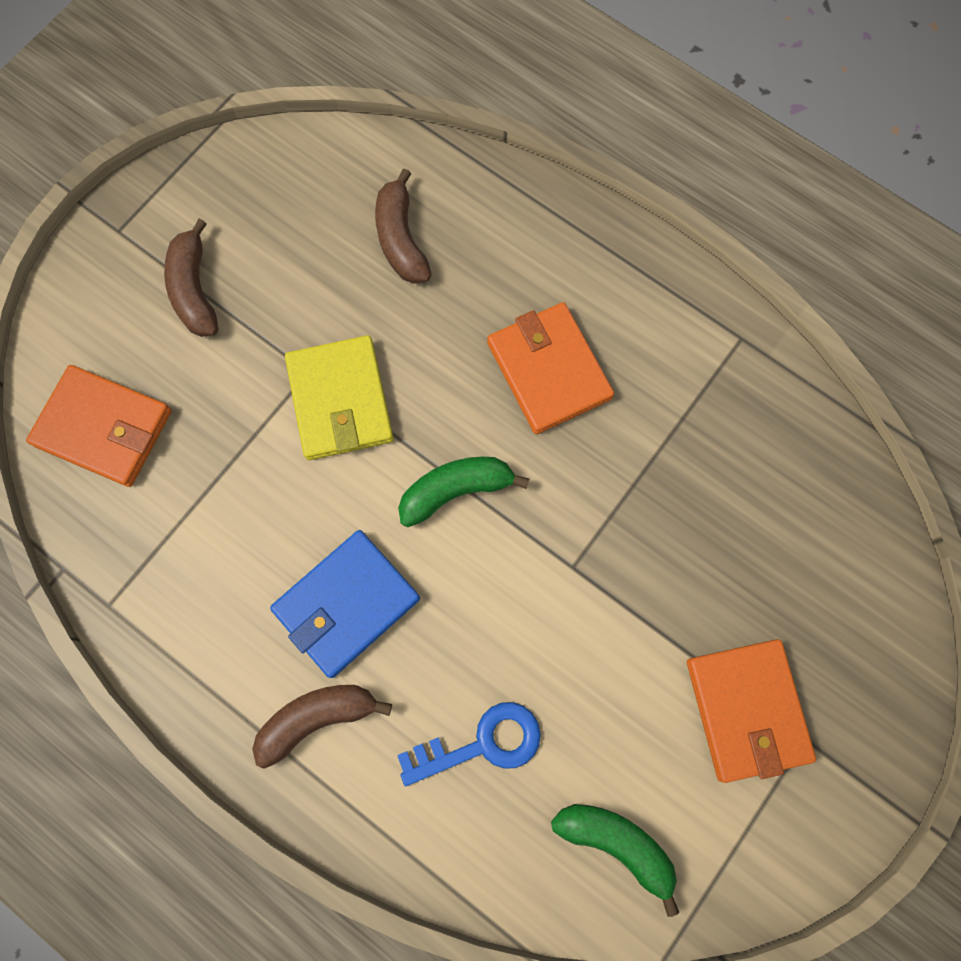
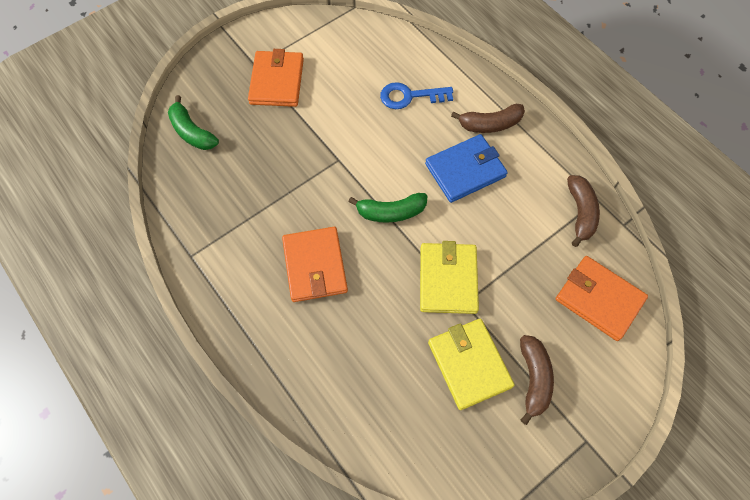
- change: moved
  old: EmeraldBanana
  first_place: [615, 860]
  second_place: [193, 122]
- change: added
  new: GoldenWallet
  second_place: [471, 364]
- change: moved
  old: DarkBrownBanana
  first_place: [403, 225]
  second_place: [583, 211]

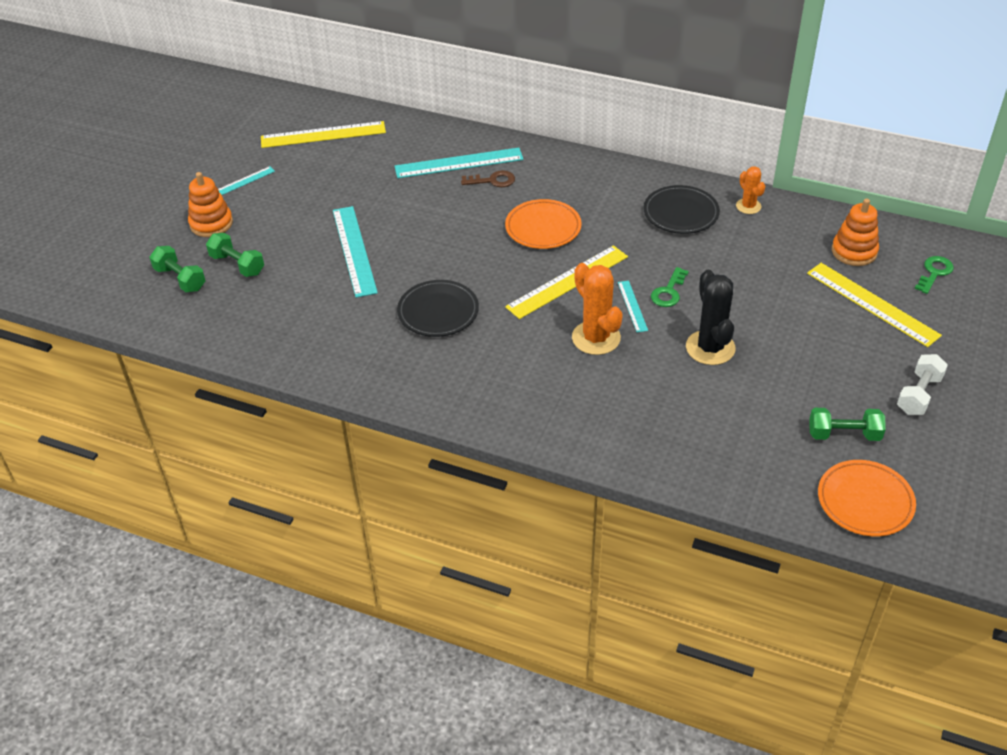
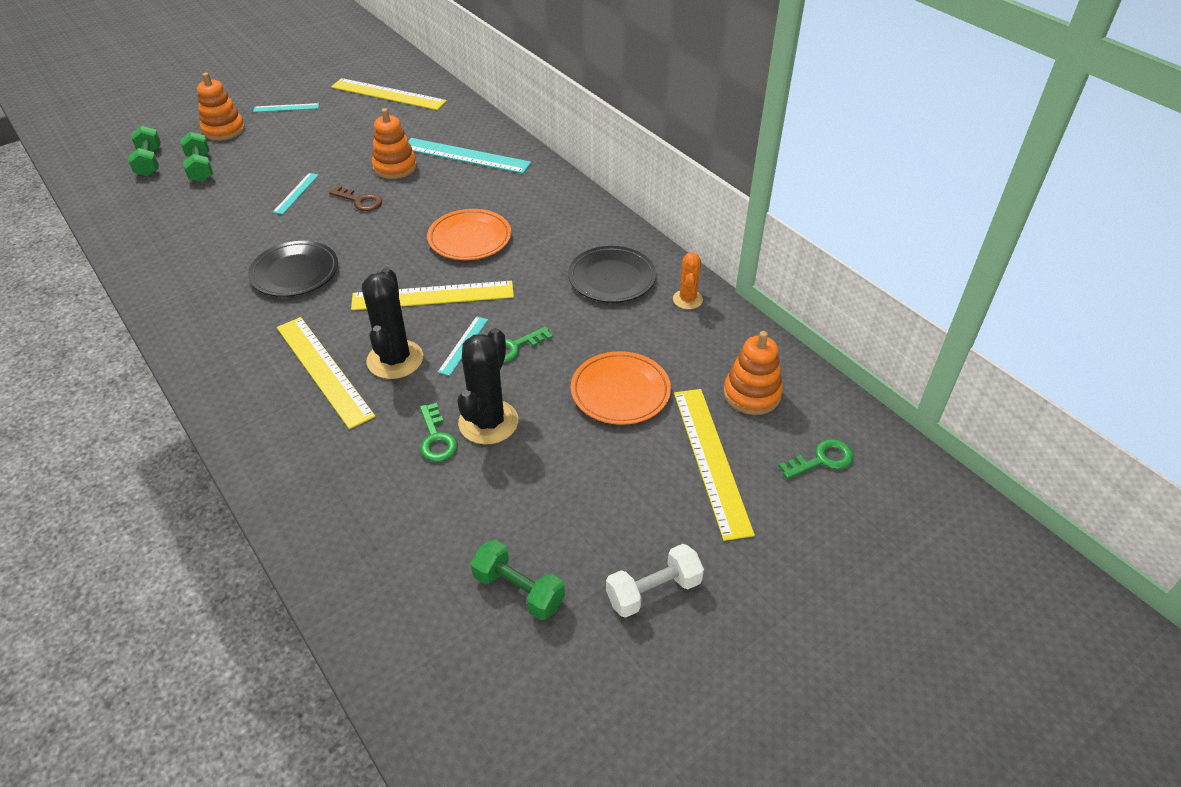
- change: resized
  old: TealRuler
  first_place: [355, 252]
  second_place: [296, 193]
  factor: 0.51
- change: added
  new: GoldenRuler
  second_place: [326, 373]
- change: moved
  old: DarkBrownDoorKey
  first_place: [488, 178]
  second_place: [355, 198]
- change: recoloured
  old: OrangeColouredPricklyPlant
  new: JetBlackPricklyPlant
  first_place: [597, 309]
  second_place: [392, 323]
- change: added
  new: OrangeColouredStackingToy
  second_place: [394, 143]
- change: added
  new: EmeraldDoorKey
  second_place: [439, 432]
- change: moved
  old: OrangeColouredDinnerPlate
  first_place: [867, 498]
  second_place: [621, 388]

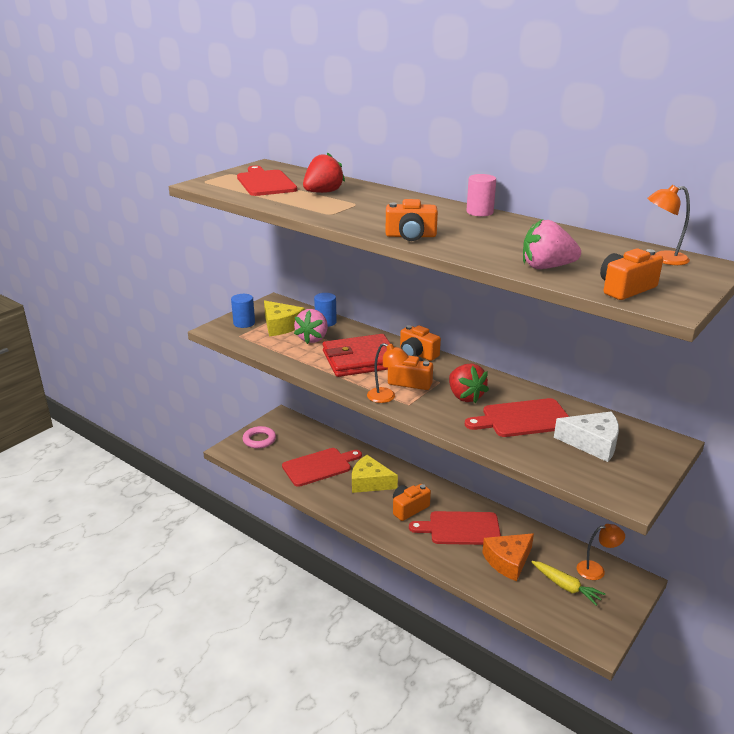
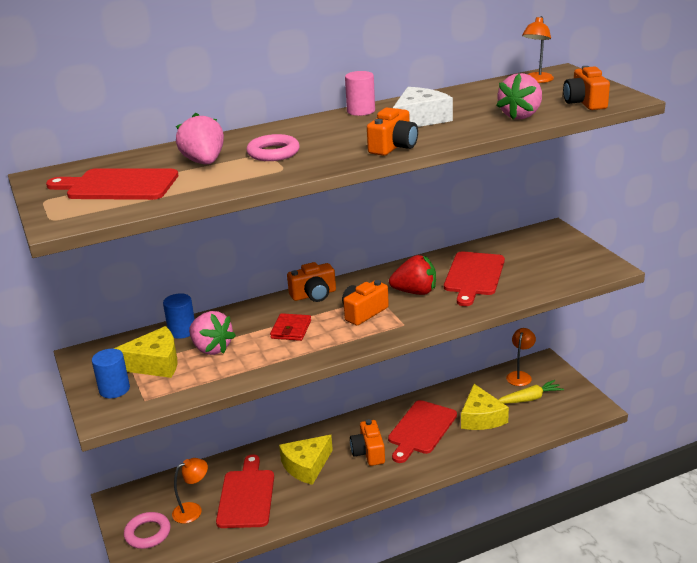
- change: moved
  old: OrangeColouredDeskLamp
  first_place: [388, 373]
  second_place: [190, 491]
- change: recoloured
  old: RedBerry
  new: RosePinkBerry
  first_place: [324, 172]
  second_place: [200, 138]
- change: added
  new: RosePinkHoop
  second_place: [273, 147]
- change: resized
  old: RedWallet
  first_place: [357, 355]
  second_place: [290, 327]
  factor: 0.49
- change: moved
  old: SnowWhiteCheese
  first_place: [586, 437]
  second_place: [423, 107]
- change: recoloured
  old: OrangeColouredCheese
  new: GoldenCheese
  first_place: [508, 557]
  second_place: [485, 407]

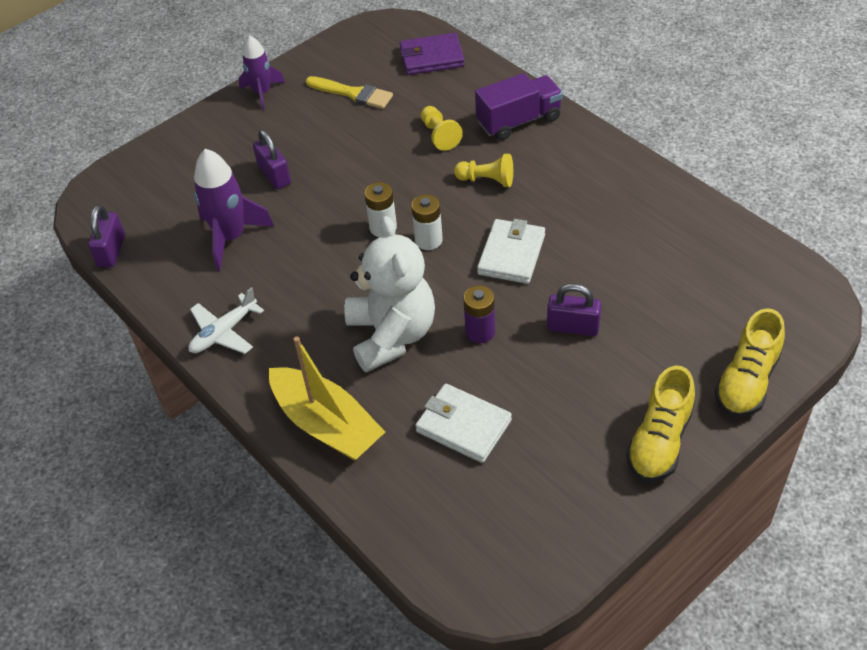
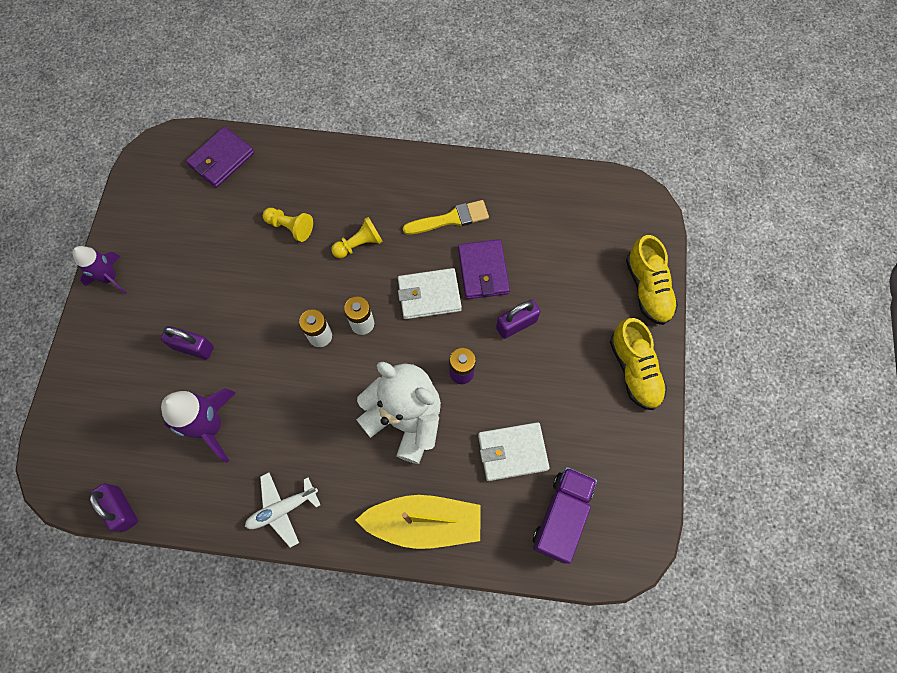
- change: turned
  old: SnowWhitePlane
  first_place: [226, 320]
  second_place: [282, 510]
  degrees: 60
- change: turned
  old: SnowWhiteWallet
  first_place: [511, 251]
  second_place: [430, 293]
  degrees: -75
- change: moved
  old: GoldenBrush
  first_place: [349, 92]
  second_place: [446, 217]
- change: added
  new: VioletWallet
  second_place: [484, 269]
- change: moved
  old: VioletToyTruck
  first_place: [519, 106]
  second_place: [565, 515]

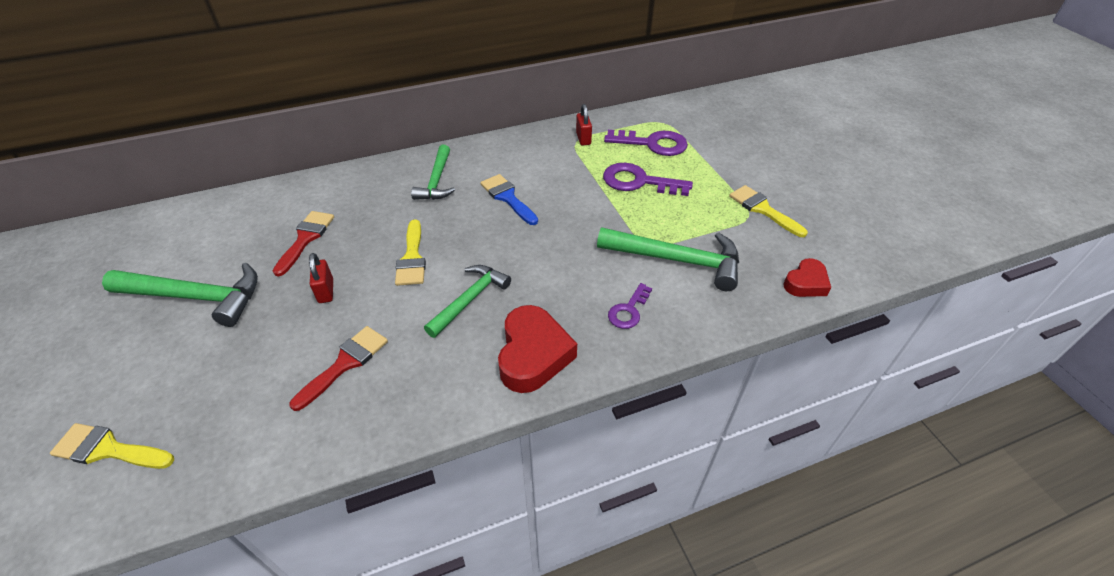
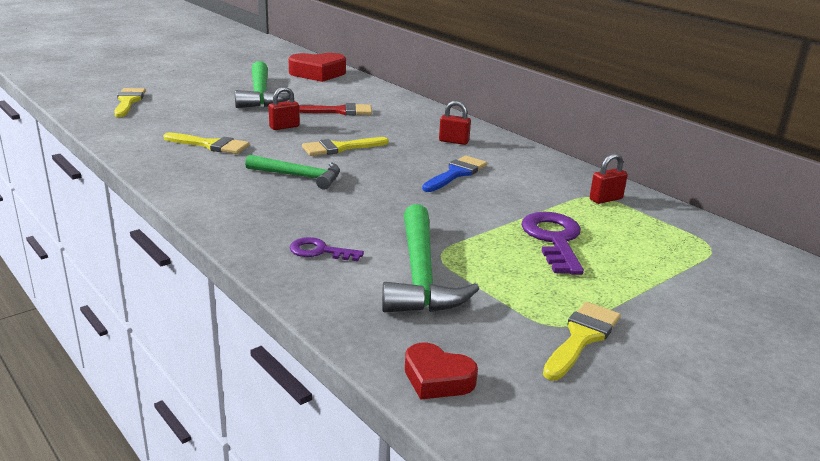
- change: recoloured
  old: RedBrush
  new: GoldenBrush
  first_place: [338, 368]
  second_place: [206, 143]
- change: moved
  old: RedLoveHeart
  first_place: [537, 349]
  second_place: [317, 67]
- change: replaced
  old: EmeraldHammer
  new: RedSmallLock
  first_place: [433, 172]
  second_place: [455, 123]
- change: removed
  old: VioletDoorKey
  first_place: [646, 143]

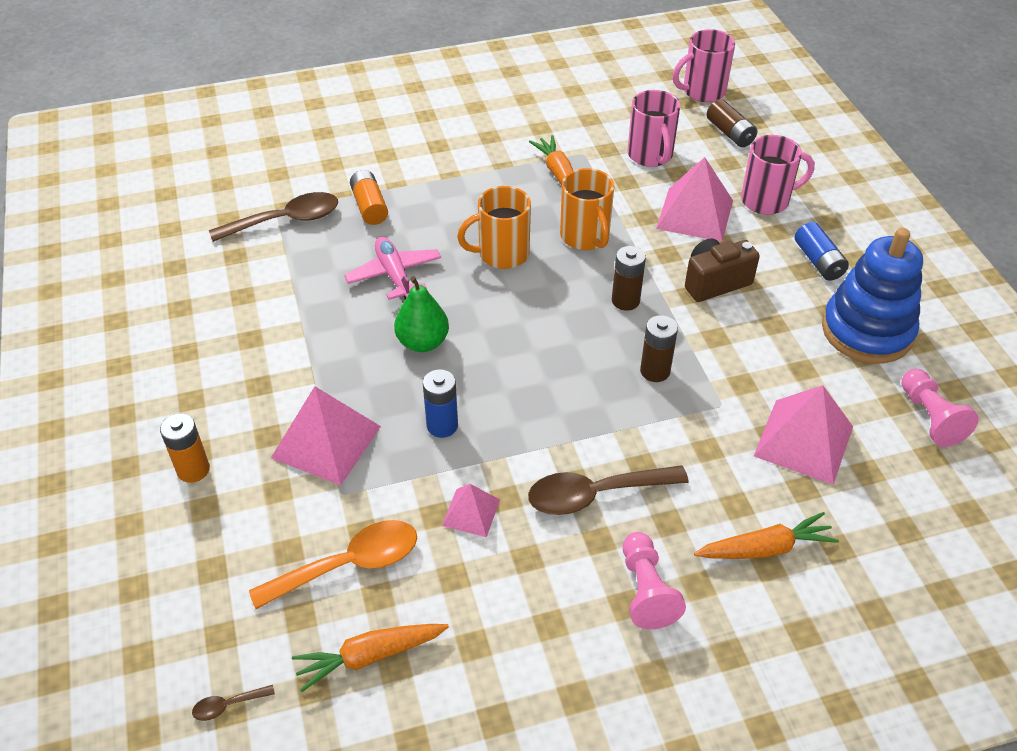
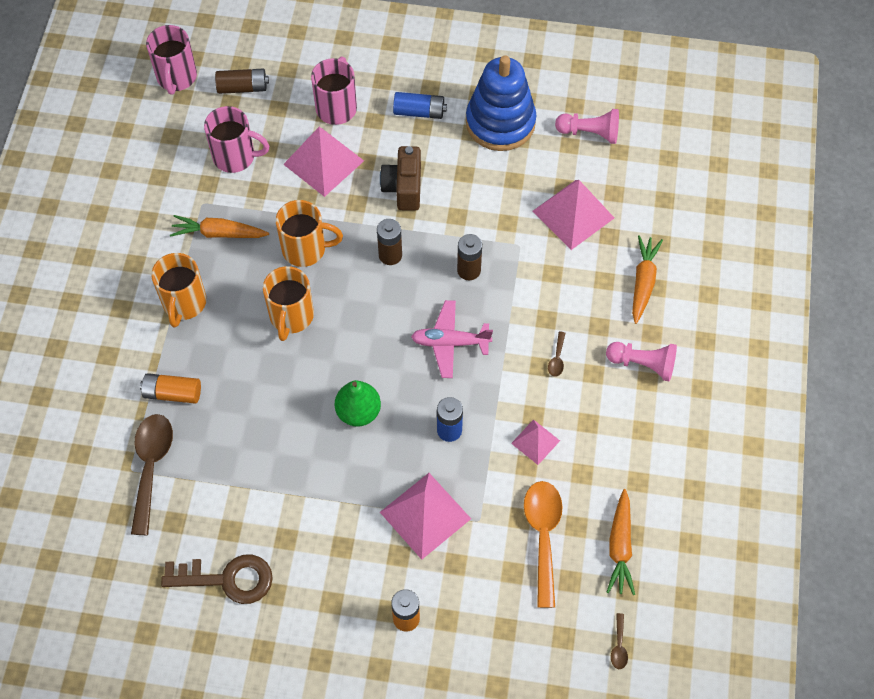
- change: added
  new: OrangeColouredTeaMug
  second_place: [179, 290]
- change: added
  new: DarkBrownDoorKey
  second_place: [217, 579]
- change: moved
  old: RosePinkPlane
  first_place: [392, 268]
  second_place: [452, 339]
- change: resized
  old: DarkBrownTeaspoon
  first_place: [608, 490]
  second_place: [556, 354]
  factor: 0.43

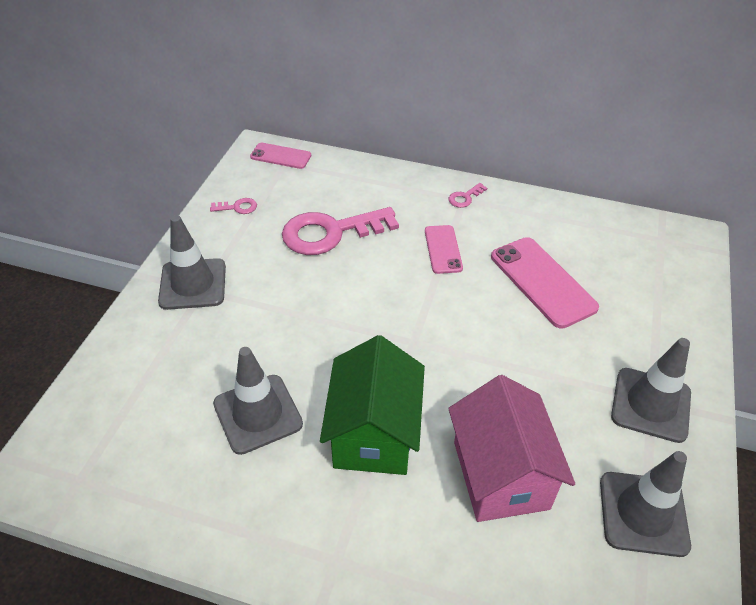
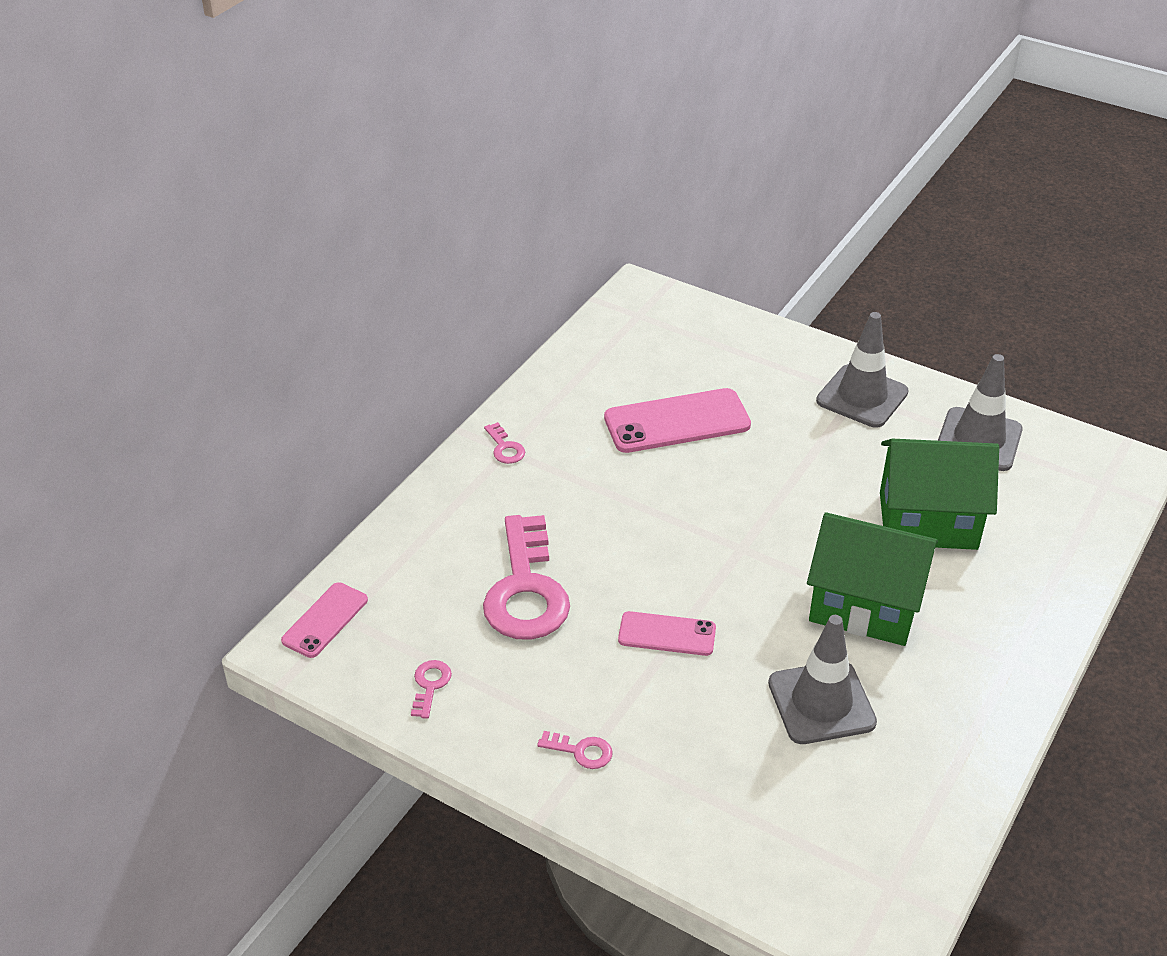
- change: replaced
  old: GrayRoadCone
  new: RosePinkDoorKey
  first_place: [192, 262]
  second_place: [574, 750]
- change: moved
  old: RosePinkMobilePhone
  first_place: [444, 249]
  second_place: [667, 633]
- change: recoloured
  old: RosePinkToyHouse
  new: EmeraldToyHouse
  first_place: [511, 448]
  second_place: [939, 494]

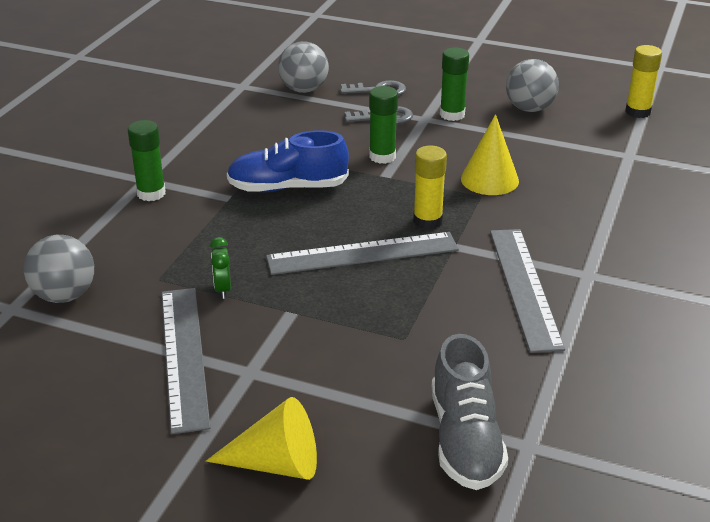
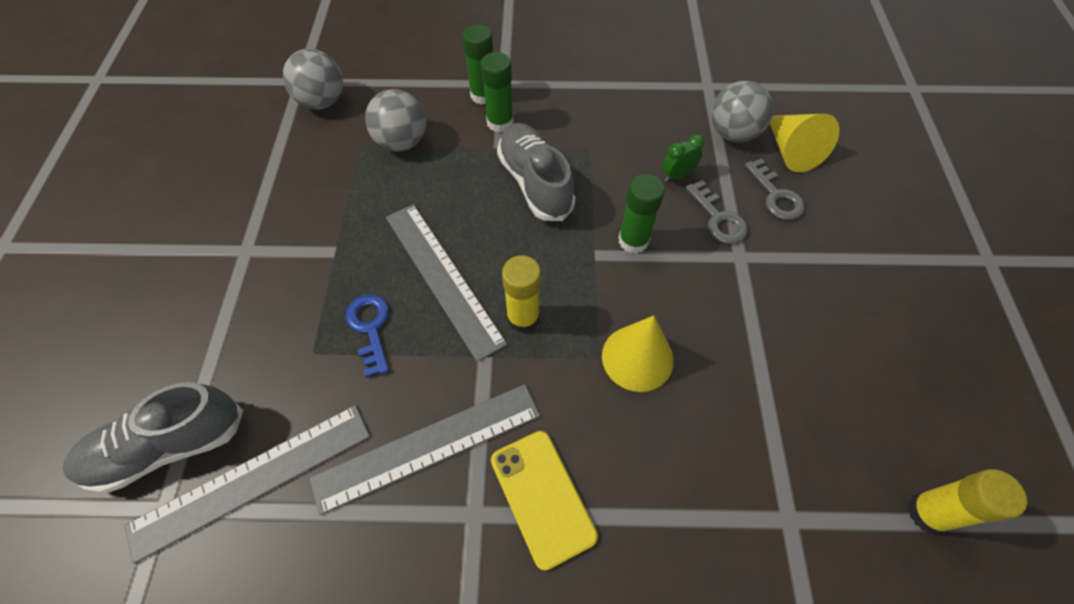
- change: moved
  old: GrayRuler
  first_place: [186, 361]
  second_place: [247, 484]
- change: added
  new: CobaltDoorKey
  second_place: [367, 335]
- change: moved
  old: GrayBall
  first_place: [532, 85]
  second_place: [395, 120]
- change: moved
  old: EmeraldStickOfGlue
  first_place: [454, 84]
  second_place: [497, 92]
- change: added
  new: GoldenMobilePhone
  second_place: [544, 501]
- change: recoloured
  old: CobaltSneaker
  new: GraySneaker
  first_place: [288, 161]
  second_place: [536, 172]
- change: moved
  old: EmeraldAlarmClock
  first_place: [220, 268]
  second_place: [683, 158]
- change: moved
  old: GoldenCone
  first_place: [261, 438]
  second_place: [804, 143]

